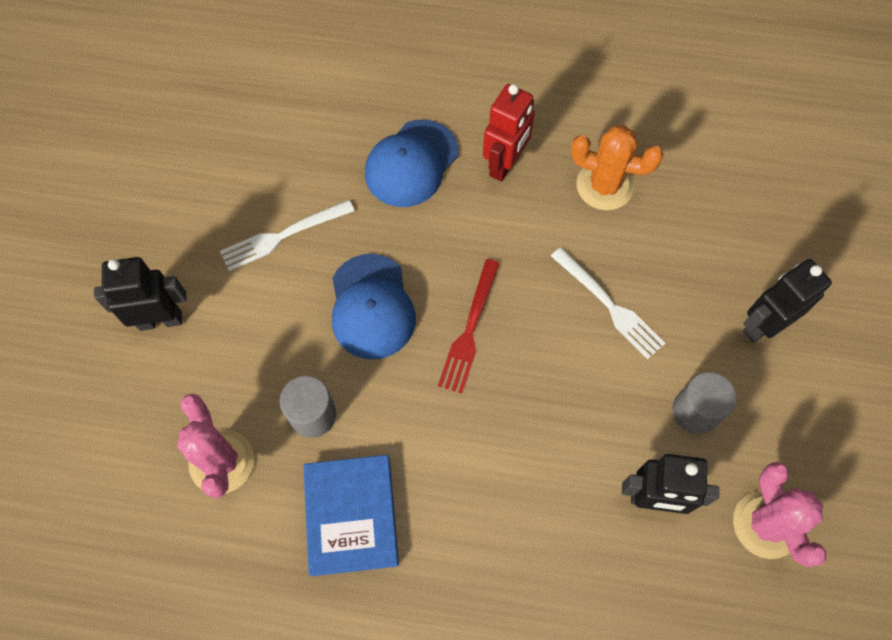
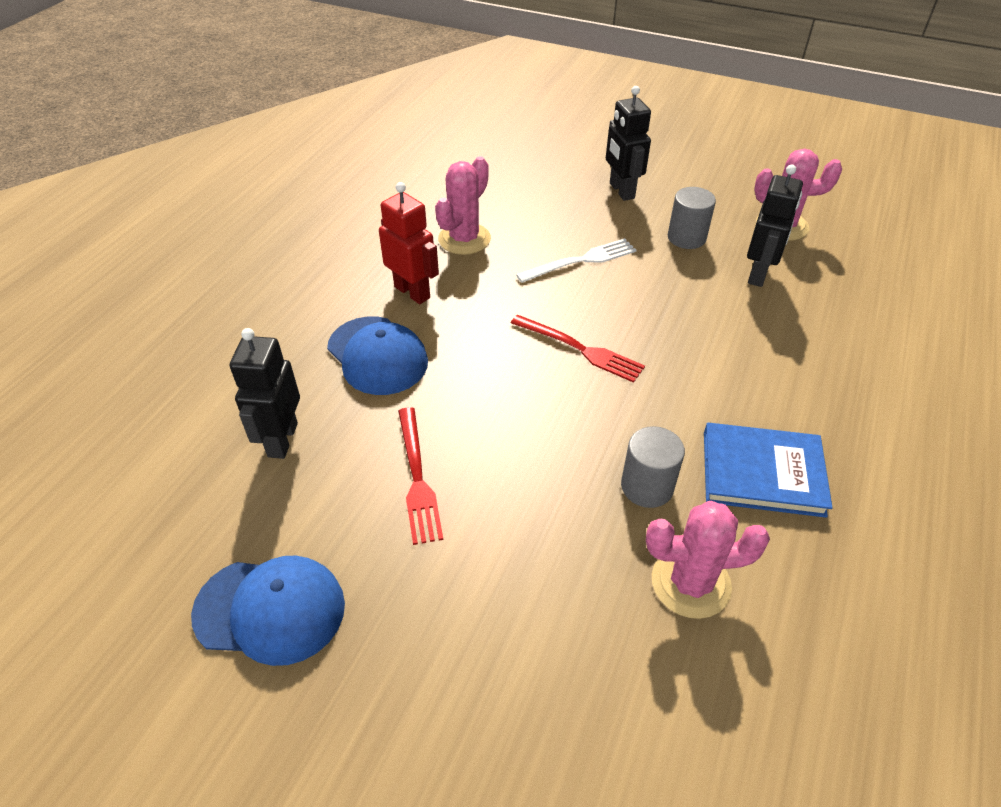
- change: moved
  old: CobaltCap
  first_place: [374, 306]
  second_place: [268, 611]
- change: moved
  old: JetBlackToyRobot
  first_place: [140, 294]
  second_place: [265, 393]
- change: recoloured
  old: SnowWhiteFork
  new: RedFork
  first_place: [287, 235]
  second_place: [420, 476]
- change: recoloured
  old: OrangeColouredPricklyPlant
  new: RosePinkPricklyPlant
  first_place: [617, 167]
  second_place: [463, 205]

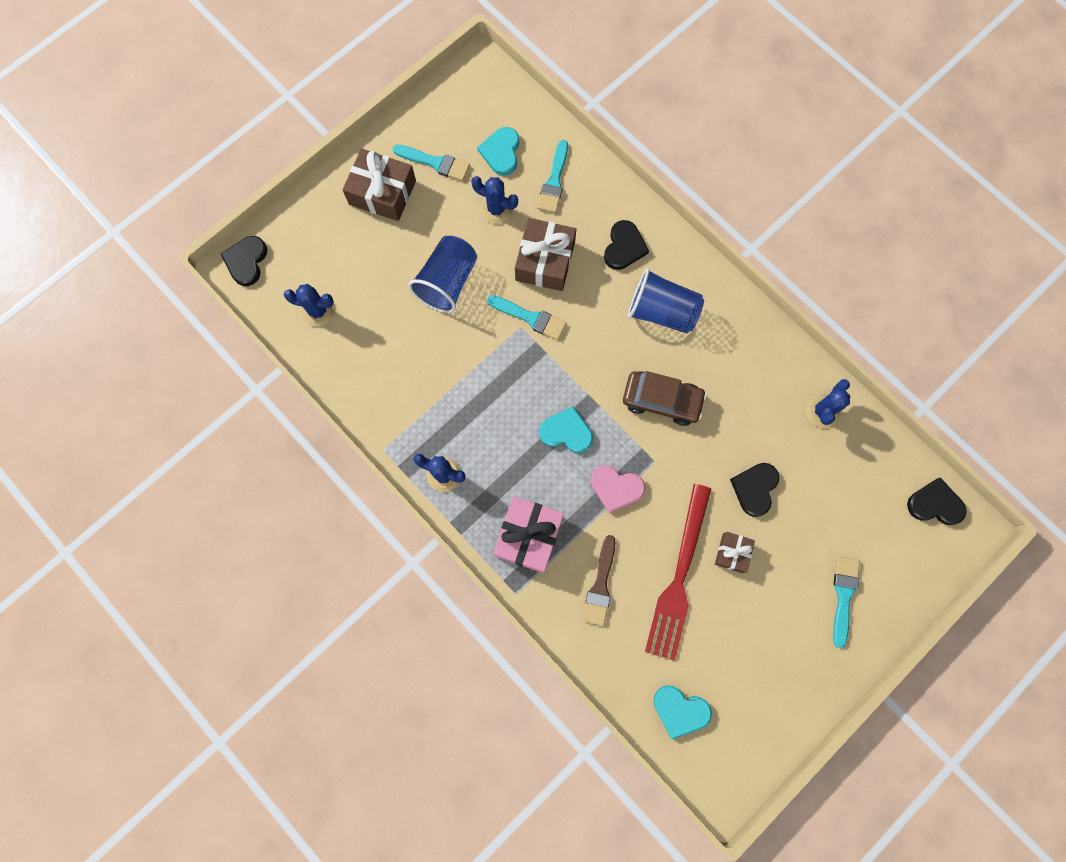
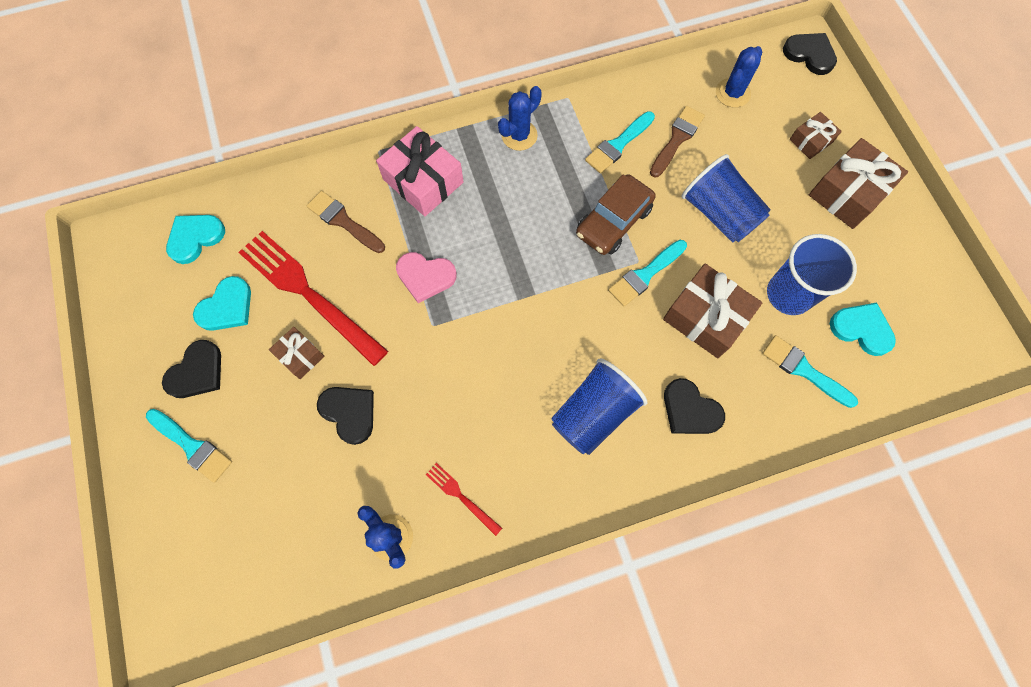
- change: moved
  old: JetBlackLoveHeart
  first_place: [937, 501]
  second_place: [191, 369]
- change: moved
  old: TealLoveHeart
  first_place: [566, 429]
  second_place: [222, 303]
- change: turned
  old: RosePinkLoveHeart
  first_place: [618, 489]
  second_place: [426, 277]
  degrees: -120
- change: added
  new: RedFork
  second_place: [464, 499]
- change: moved
  old: DarkBrownAutomobile
  first_place: [665, 398]
  second_place: [616, 215]
- change: moved
  old: TealBrush
  first_place: [431, 162]
  second_place: [620, 142]
- change: added
  new: DarkBrownBrush
  second_place: [677, 142]
- change: replaced
  old: CobaltPricklyPlant
  new: CobaltTumbler
  first_place: [494, 200]
  second_place: [812, 274]
- change: added
  new: DarkBrownWrappedGift
  second_place: [815, 135]

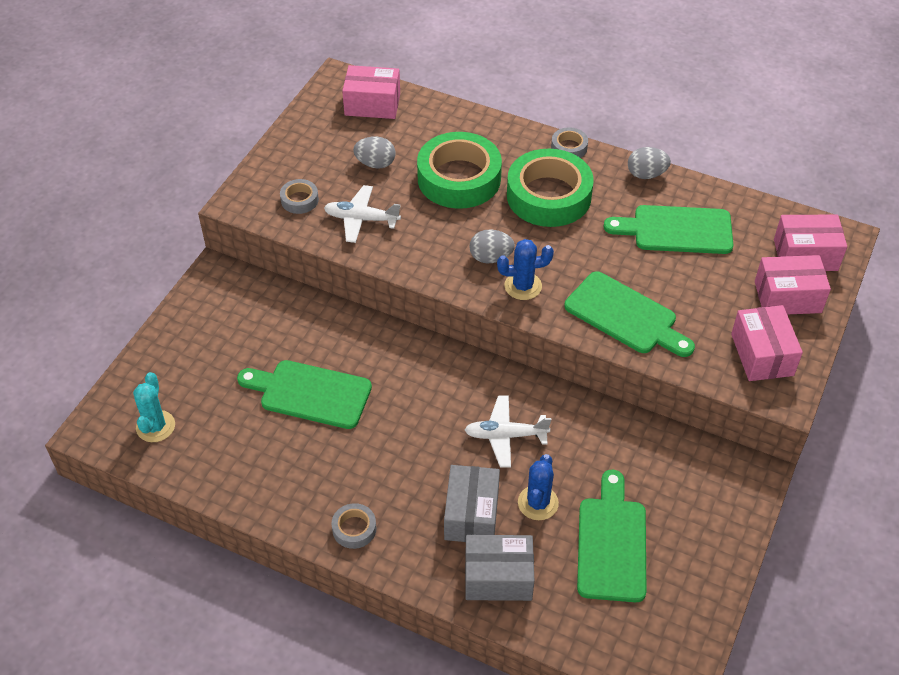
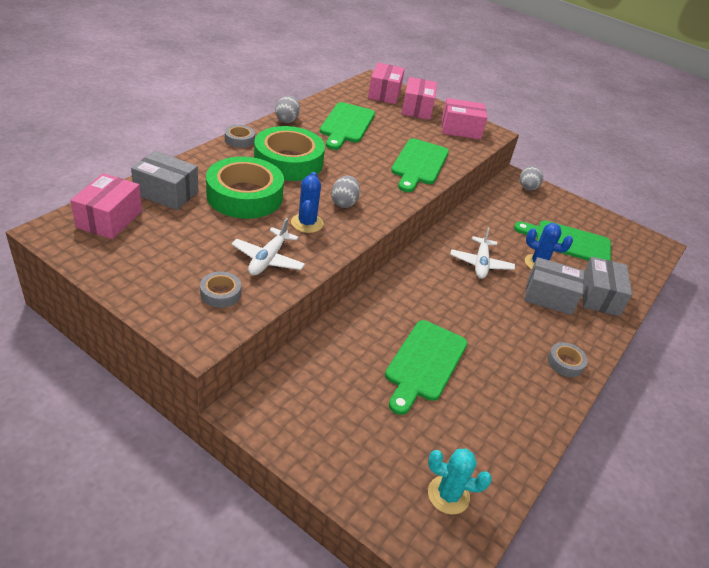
- change: added
  new: GrayBox
  second_place: [164, 180]
- change: moved
  old: CobaltPricklyPlant
  first_place: [525, 269]
  second_place: [307, 202]
- change: turned
  old: EmeraldBreadBoard
  first_place: [629, 314]
  second_place: [420, 165]
  degrees: 150
- change: moved
  old: GrayEgg
  first_place: [374, 152]
  second_place: [531, 178]

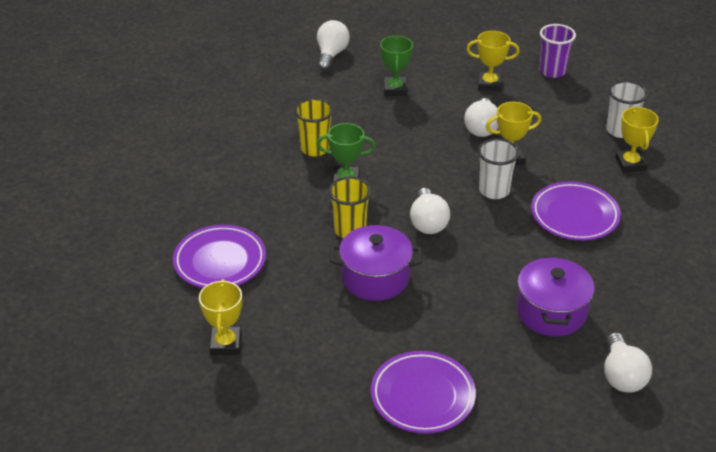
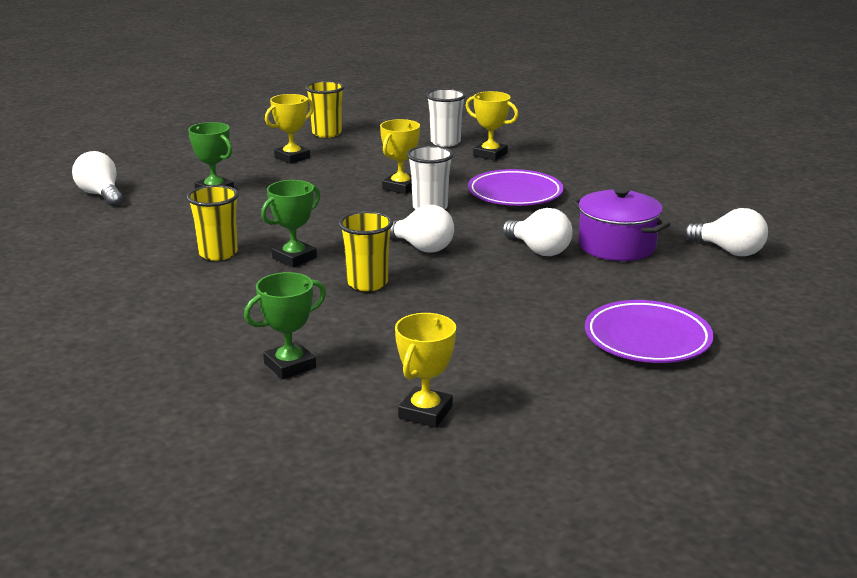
- change: replaced
  old: VioletDinnerPlate
  new: EmeraldPrizeCup
  first_place: [219, 256]
  second_place: [285, 325]
- change: recoloured
  old: VioletTumbler
  new: GoldenTumbler
  first_place: [557, 51]
  second_place: [325, 109]
- change: turned
  old: GoldenPrizeCup
  first_place: [220, 317]
  second_place: [425, 370]
  degrees: 75
- change: moved
  old: SnowWhiteLightBulb
  first_place: [481, 117]
  second_place: [537, 232]
- change: removed
  old: VioletStockpot
  first_place: [376, 263]

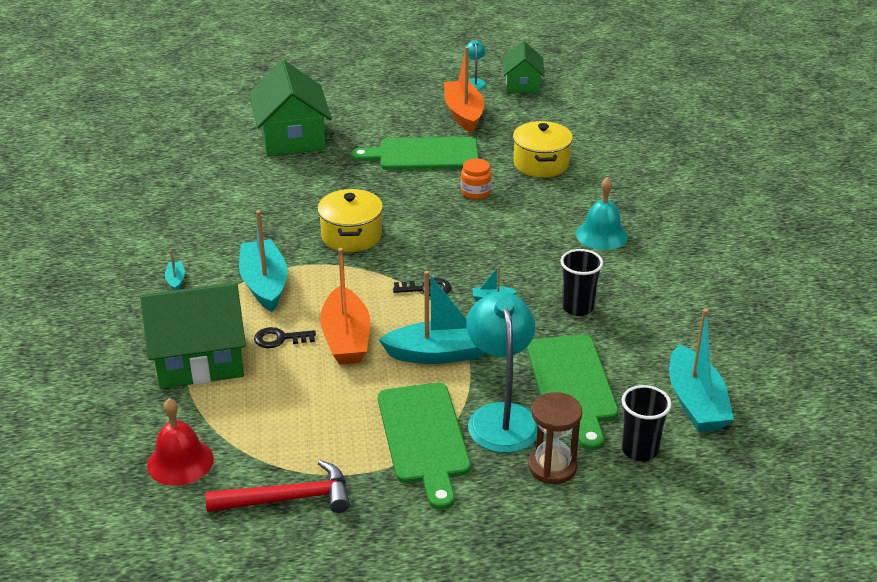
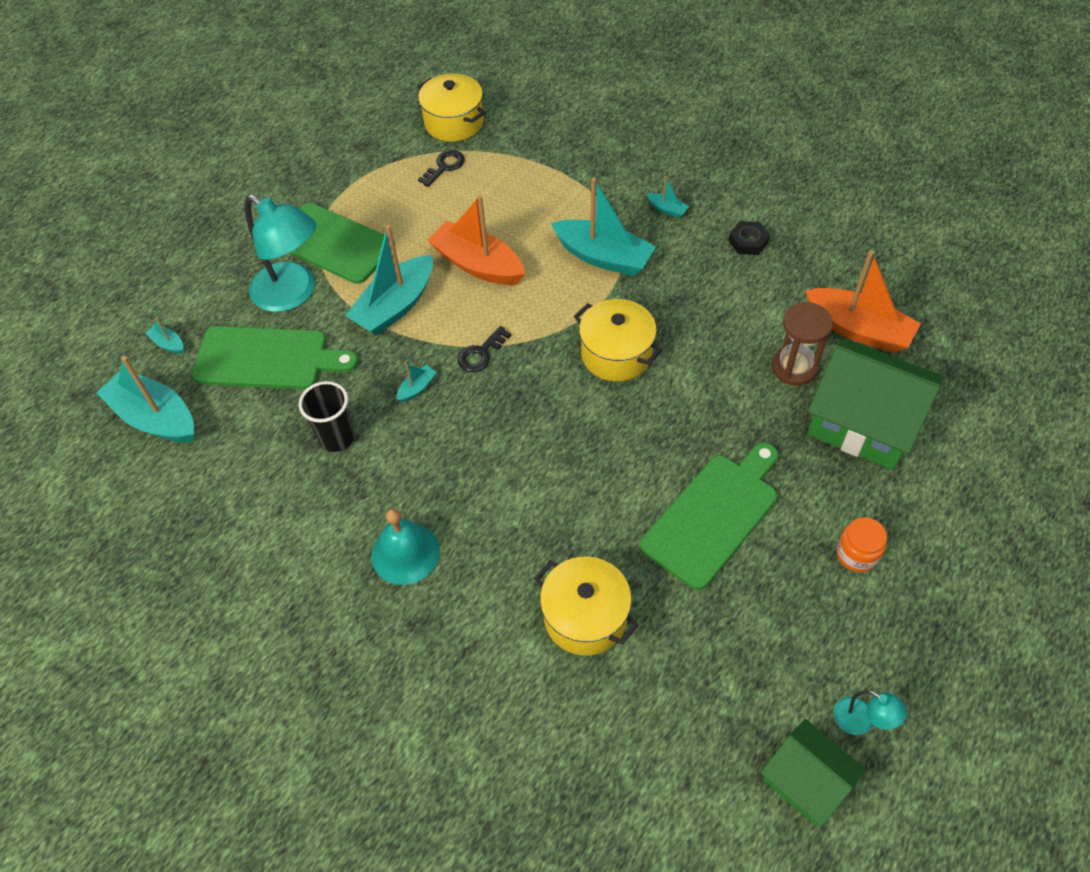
- change: replaced
  old: JetBlackTumbler
  new: TealBoat
  first_place: [647, 423]
  second_place: [164, 336]
- change: turned
  old: EmeraldBreadBoard
  first_place: [572, 392]
  second_place: [275, 357]
  degrees: 150
- change: replaced
  old: RedHandBell
  new: GoldenStockpot
  first_place: [180, 442]
  second_place: [452, 108]
- change: moved
  old: JetBlackDoorKey
  first_place: [285, 337]
  second_place: [441, 168]
- change: added
  new: JetBlackNut
  second_place: [749, 238]
- change: moved
  old: DarkBrownSandTimer
  first_place: [555, 438]
  second_place: [802, 344]
- change: moved
  old: OrangeColouredBoat
  first_place: [464, 90]
  second_place: [863, 301]
- change: moved
  old: OrangeColouredJamJar
  first_place: [476, 179]
  second_place: [861, 544]
- change: removed
  old: EmeraldToyHouse
  first_place: [193, 335]
- change: removed
  old: RedHammer
  first_place: [277, 486]

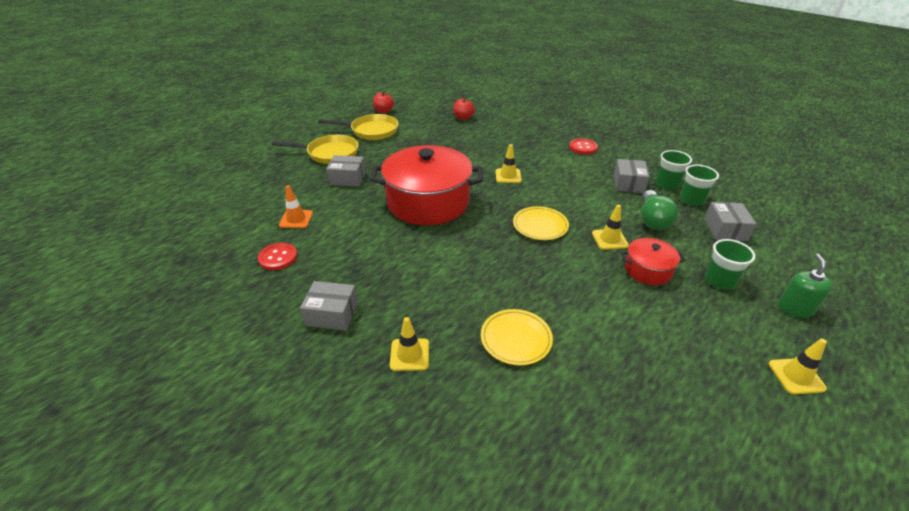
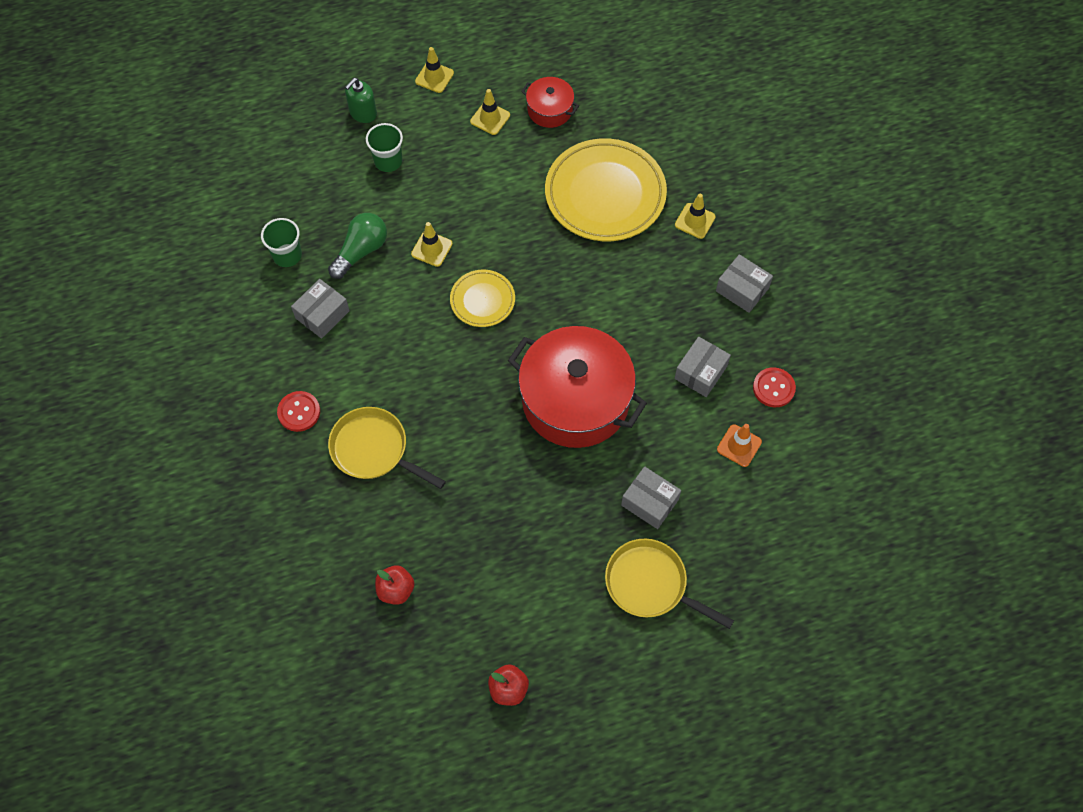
- change: moved
  old: GoldenSkillet
  first_place: [358, 127]
  second_place: [387, 448]
- change: moved
  old: GoldenRoadCone
  first_place: [508, 163]
  second_place: [490, 112]
- change: moved
  old: RedStockpot
  first_place: [653, 261]
  second_place: [550, 102]
- change: resized
  old: GoldenDinnerPlate
  first_place: [517, 337]
  second_place: [606, 189]
  factor: 1.93
- change: moved
  old: GrayBox
  first_place: [730, 221]
  second_place: [702, 367]
- change: removed
  old: EmeraldTumbler
  first_place: [674, 170]

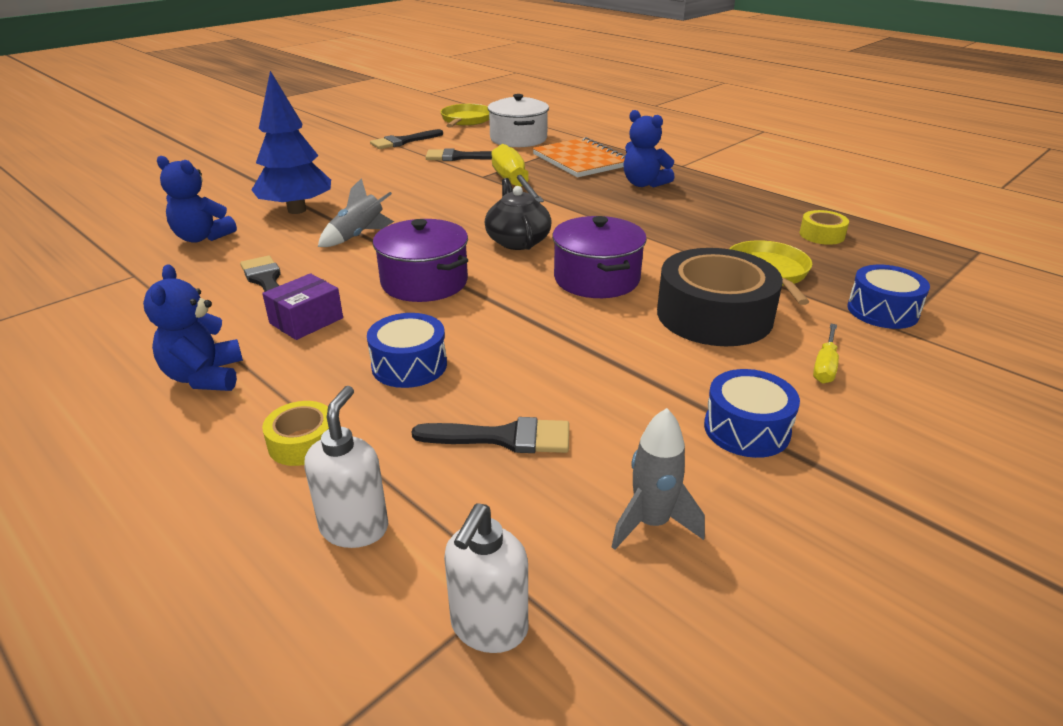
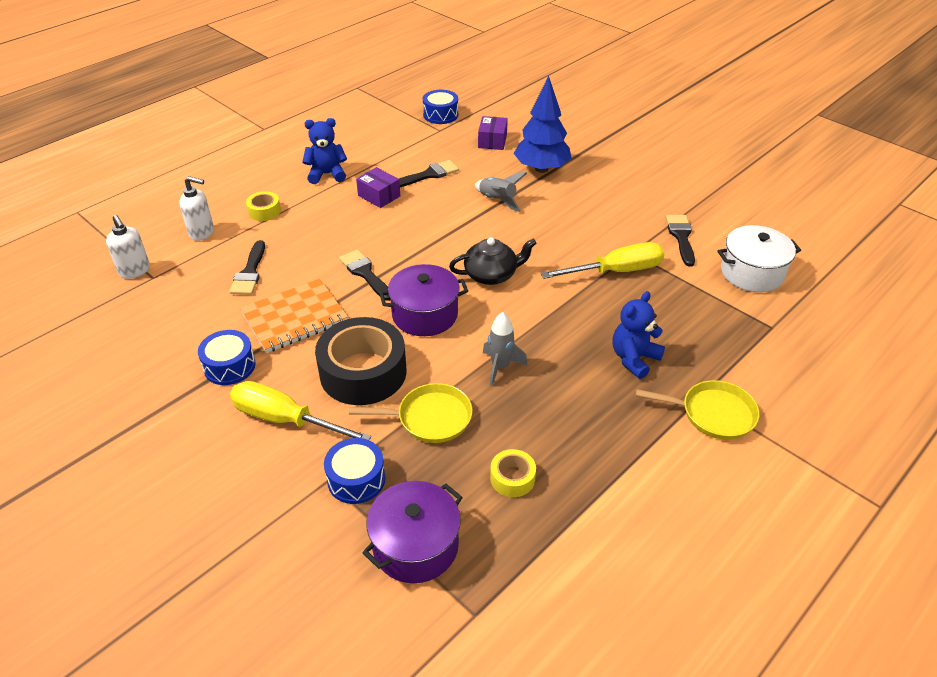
- change: turned
  old: SnowWhitePumpBottle
  first_place: [486, 578]
  second_place: [128, 247]
  degrees: -150
- change: resized
  old: GoldenFlatScrewdriver
  first_place: [826, 354]
  second_place: [300, 410]
  factor: 1.99
- change: moved
  old: OrangeColouredExerciseBook
  first_place: [579, 157]
  second_place: [294, 316]
- change: moved
  old: JetBlackBrush
  first_place: [406, 139]
  second_place: [365, 275]
- change: moved
  old: VioletStockpot
  first_place: [420, 260]
  second_place: [413, 532]
- change: moved
  old: CobaltDrum
  first_place: [407, 350]
  second_place: [440, 107]
- change: replaced
  old: CobaltStuffedBear
  new: VioletBox
  first_place: [197, 199]
  second_place: [493, 133]
- change: moved
  old: GrayRocket
  first_place: [658, 479]
  second_place: [505, 349]
- change: moved
  old: GoldenSkillet
  first_place: [464, 116]
  second_place: [698, 410]

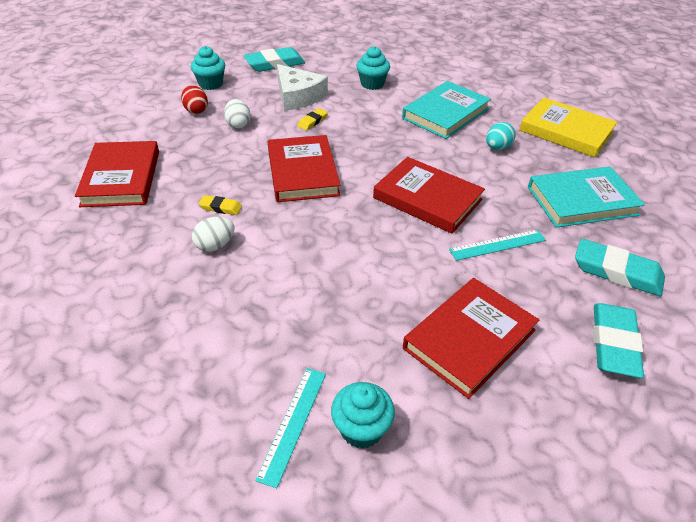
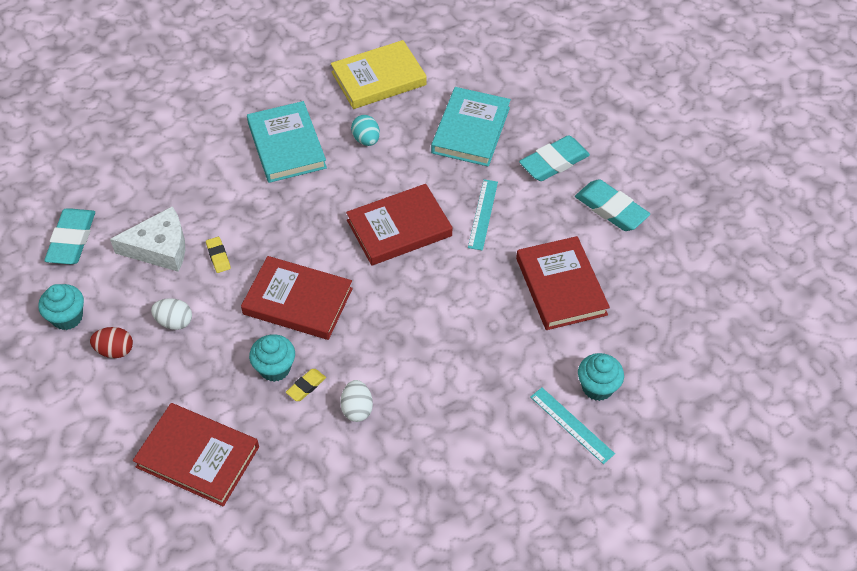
- change: moved
  old: TealFairyCake
  first_place: [373, 68]
  second_place: [272, 358]

